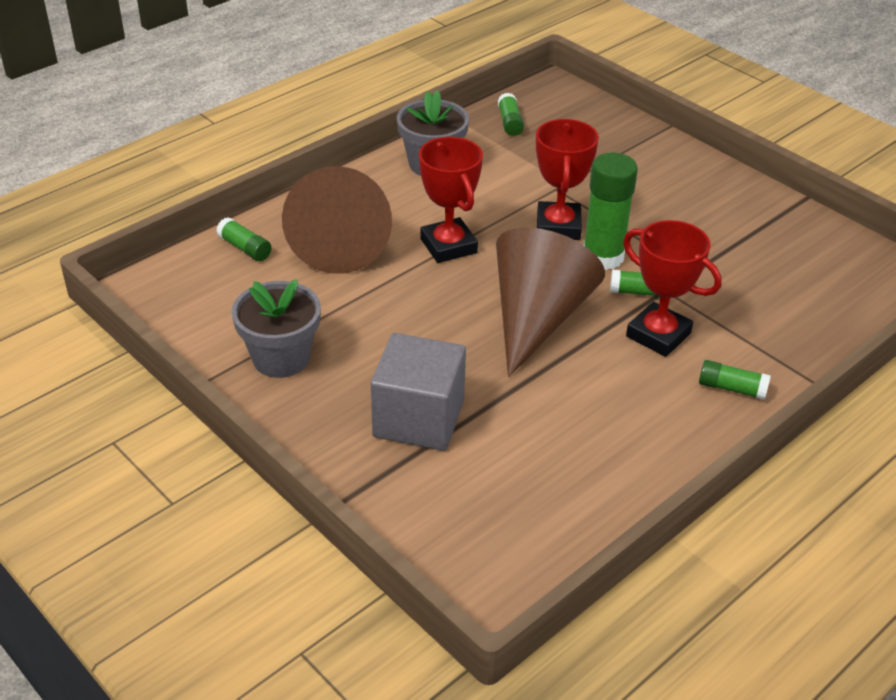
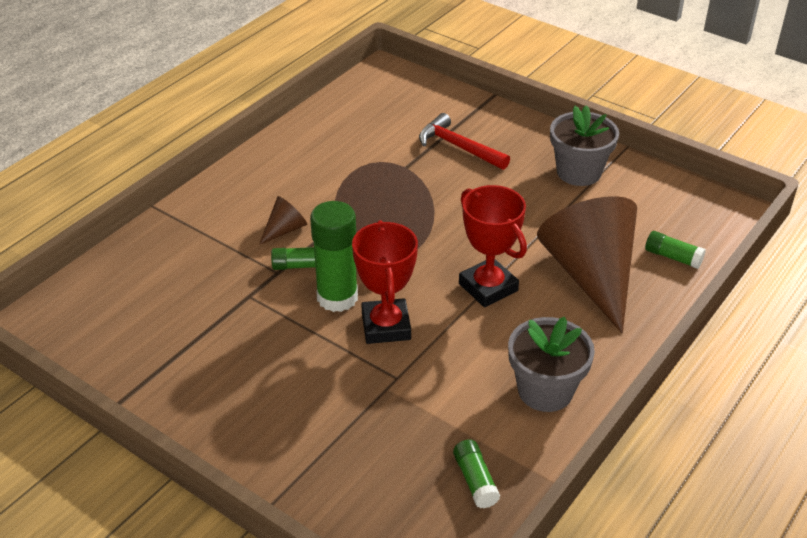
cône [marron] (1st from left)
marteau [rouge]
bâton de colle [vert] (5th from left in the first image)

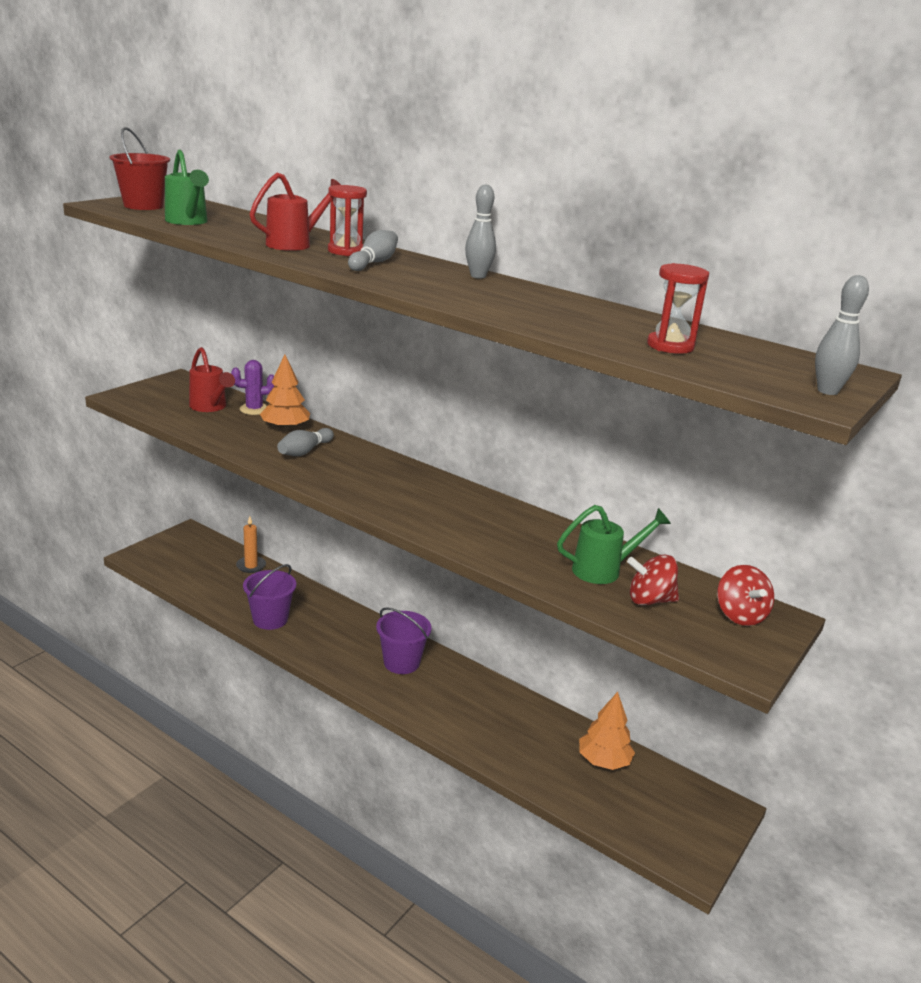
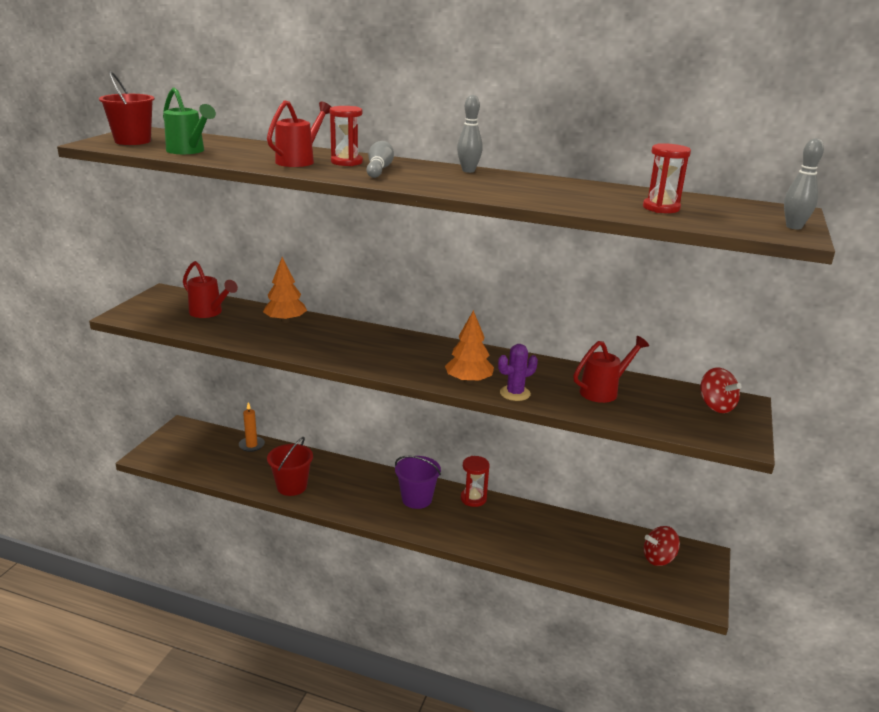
cactus [violet]
quille [gris] (1st from left in the first image)
arrosoir [rouge] (3rd from left)
toupie [rouge] (1st from left)
seau [rouge] (2nd from left)
arbre [orange] (2nd from left)
sablier [rouge] (2nd from left)

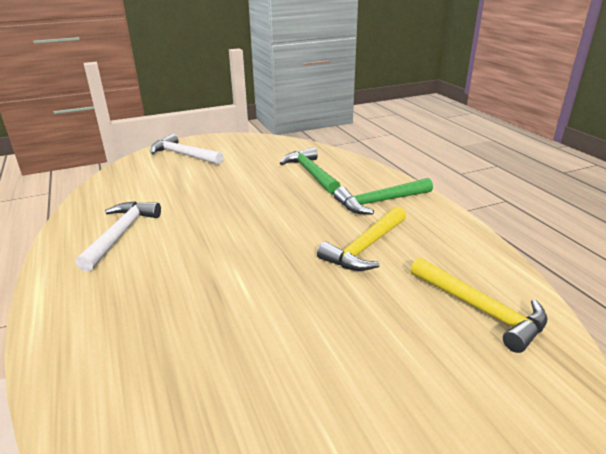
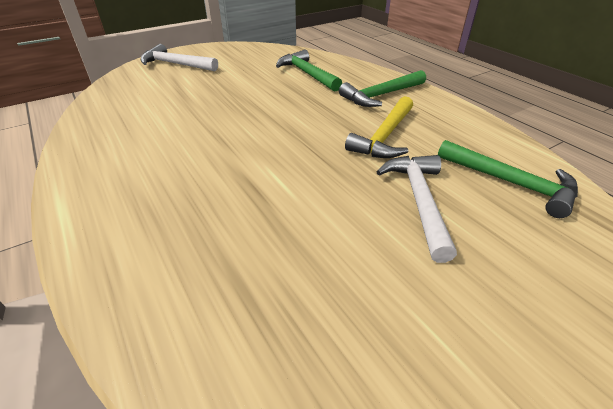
marteau [blanc] (2nd from left)
marteau [vert] (3rd from left)

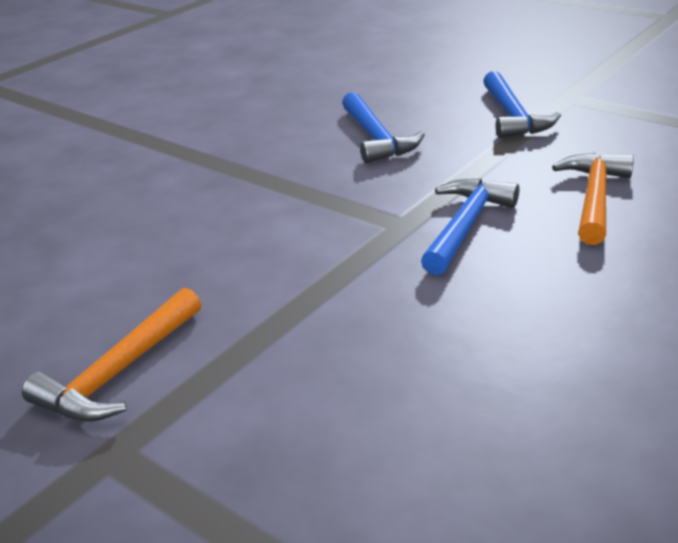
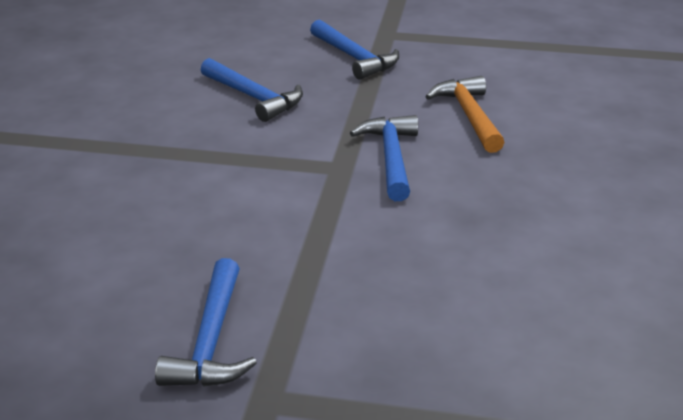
marteau [bleu] (1st from left)

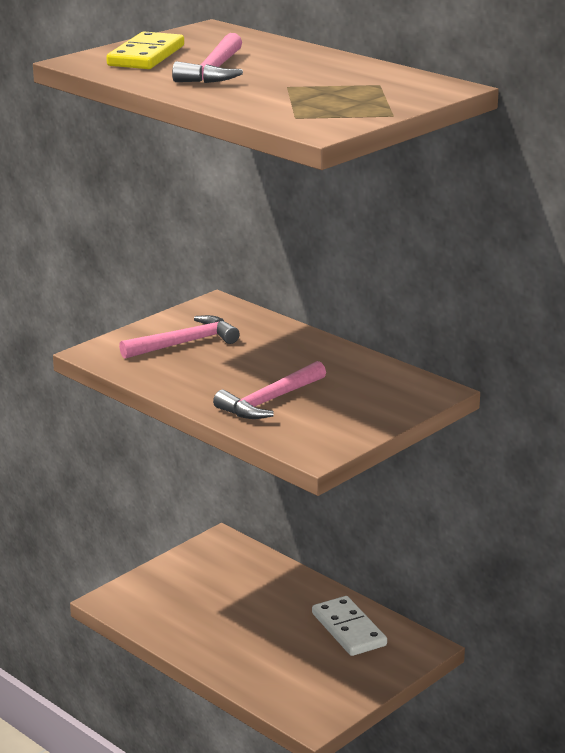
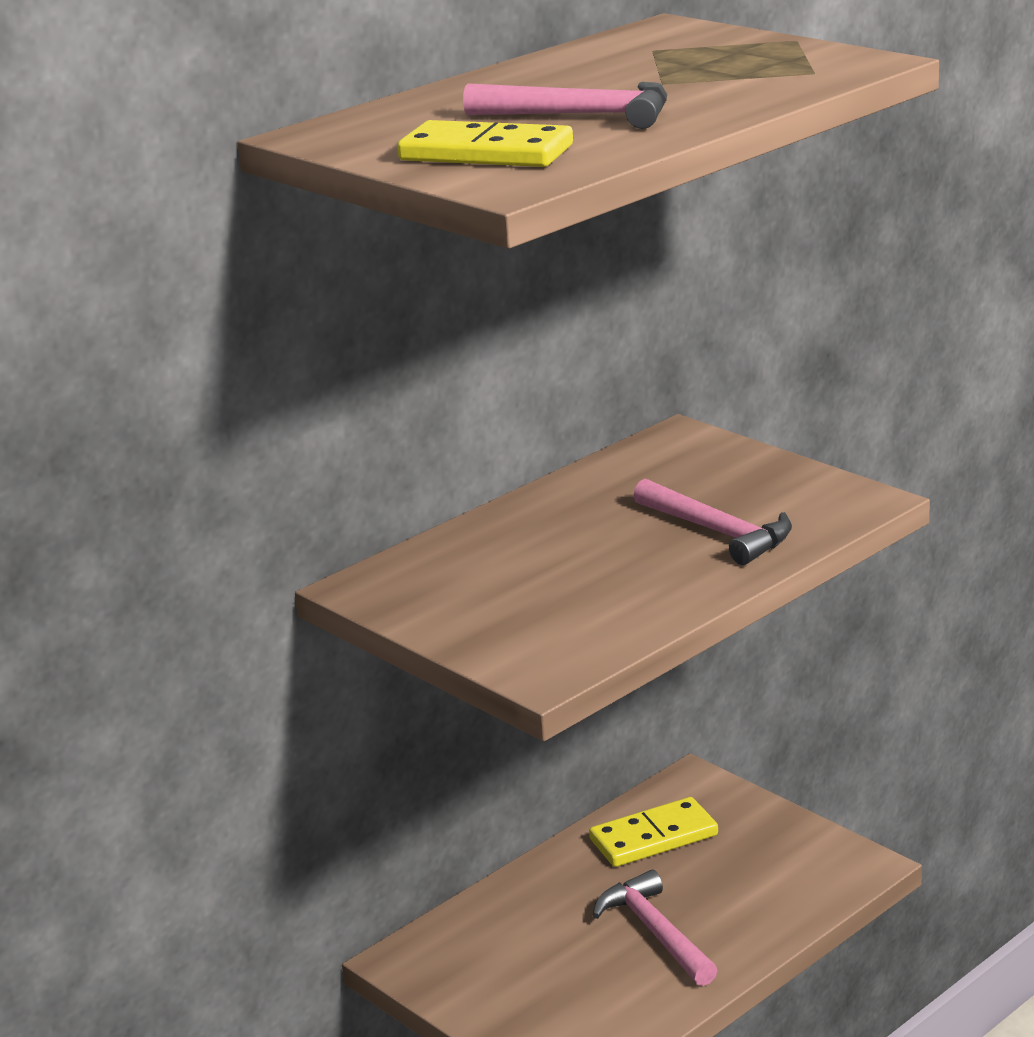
marteau [rose] (2nd from left)
domino [jaune] (2nd from left)

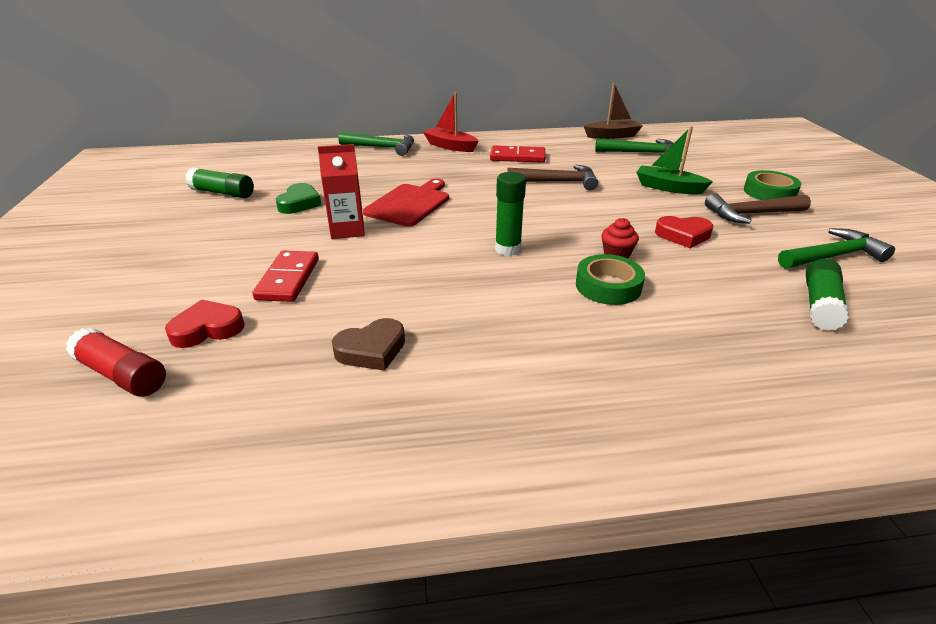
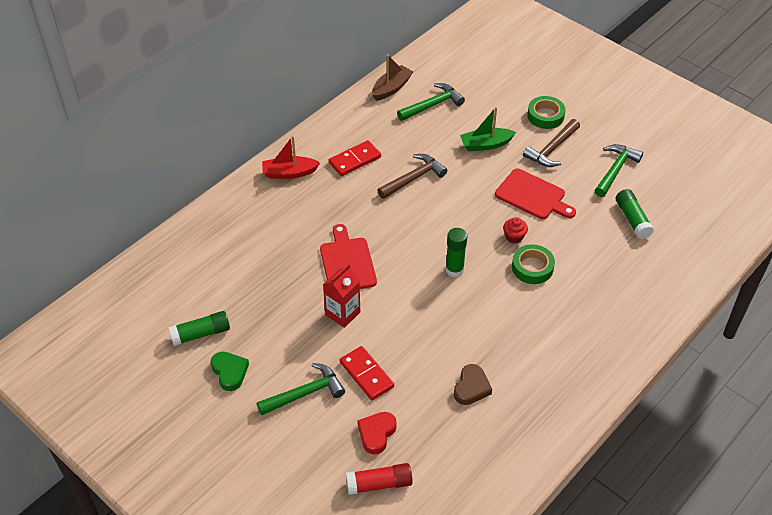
marteau [vert] (1st from left)
cœur [vert]
planche à découper [rouge] (2nd from left)

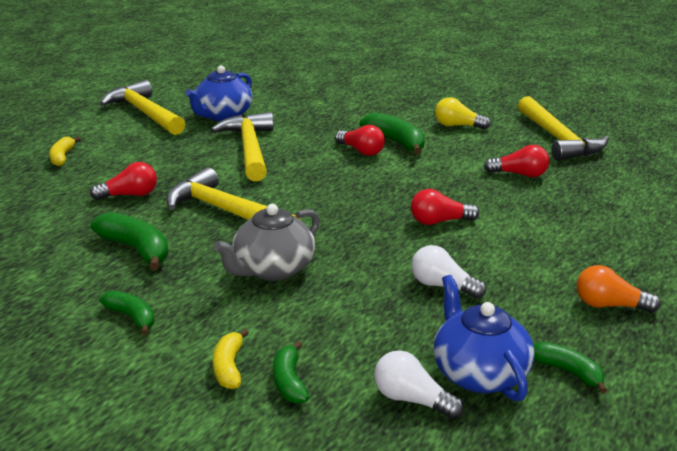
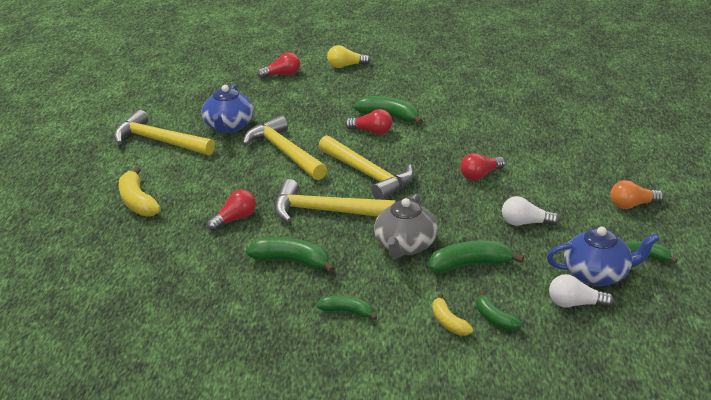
marteau [jaune] (4th from left)
ampoule [jaune]
banane [jaune] (1st from left)
ampoule [rouge] (2nd from left)
théière [bleu] (2nd from left)
banane [vert] (4th from left)

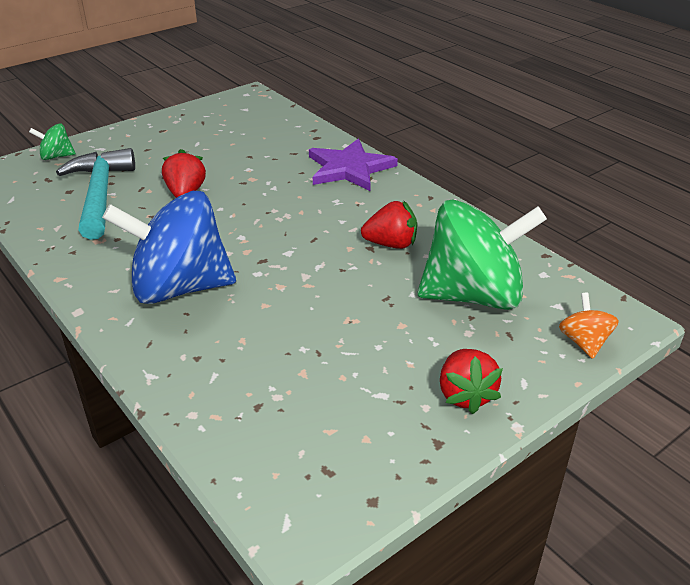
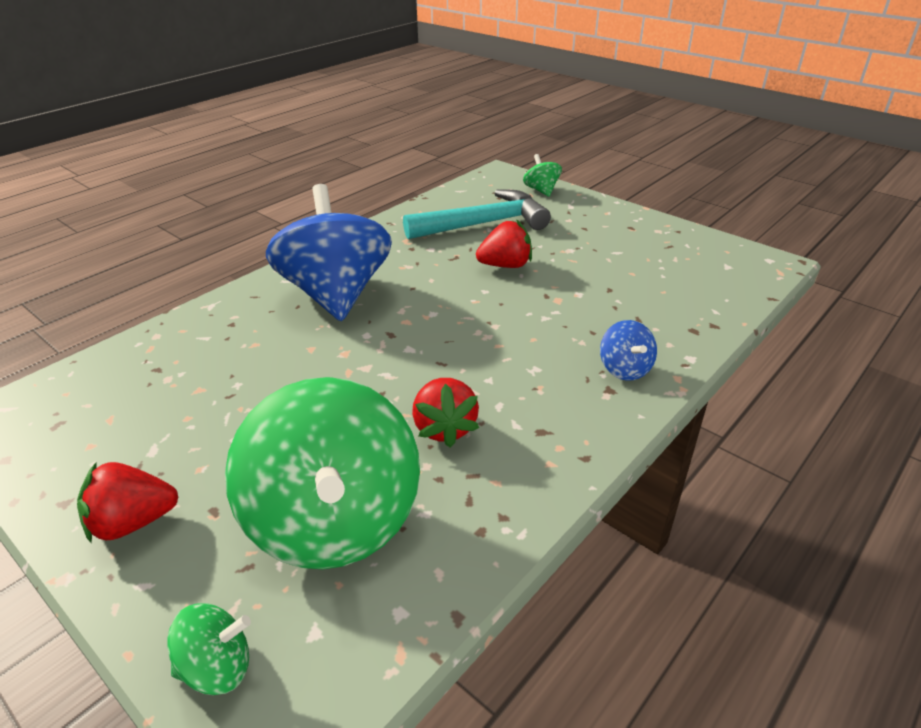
toupie [bleu] (2nd from left)
toupie [vert] (1st from left)

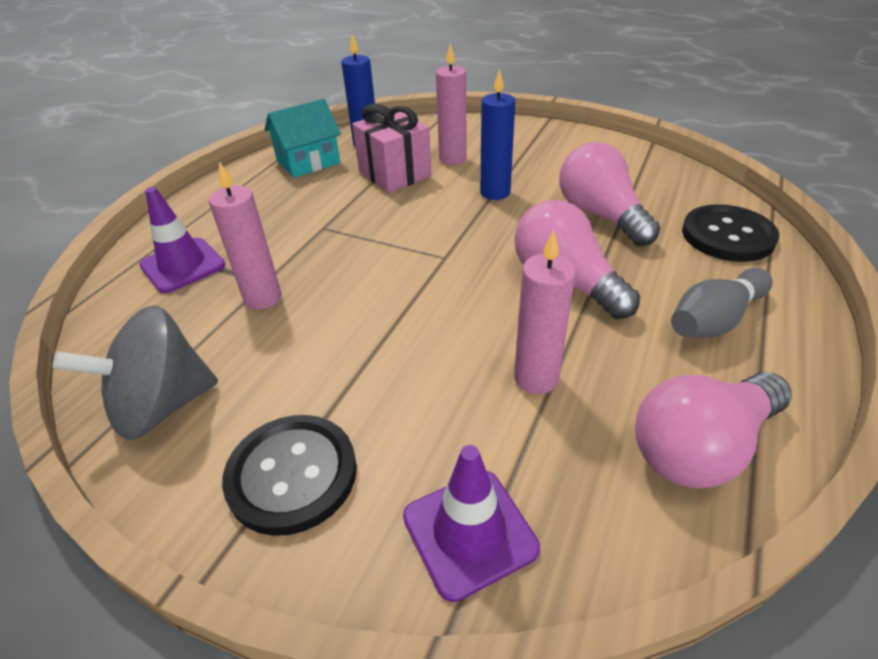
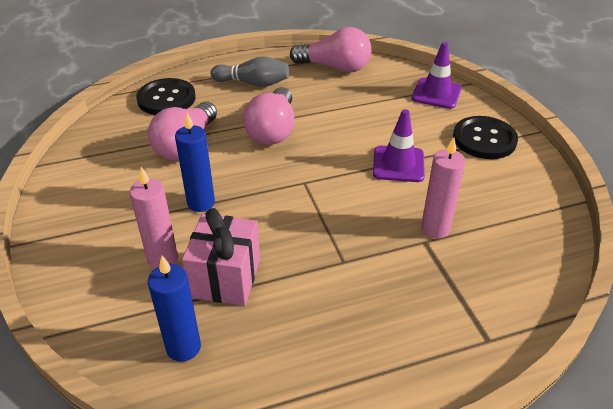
maison [turquoise]
cône de chantier [violet] (1st from left)
bougie [rose] (3rd from left in the first image)
toupie [gris]

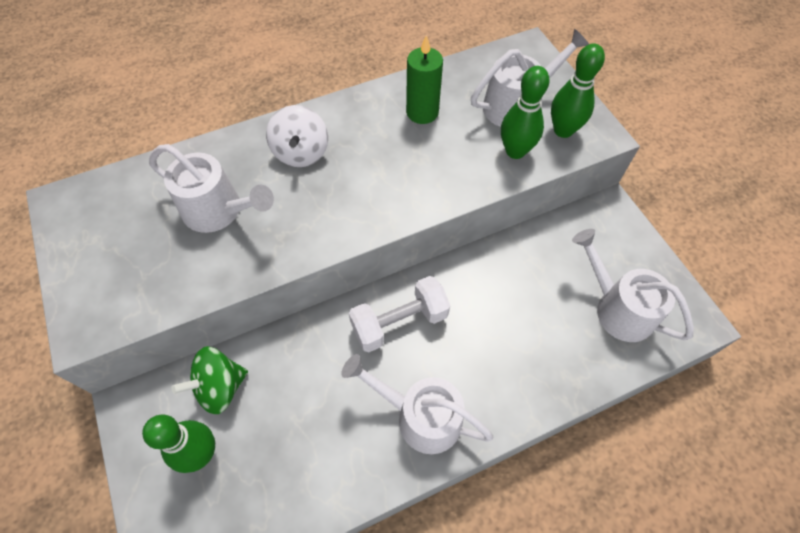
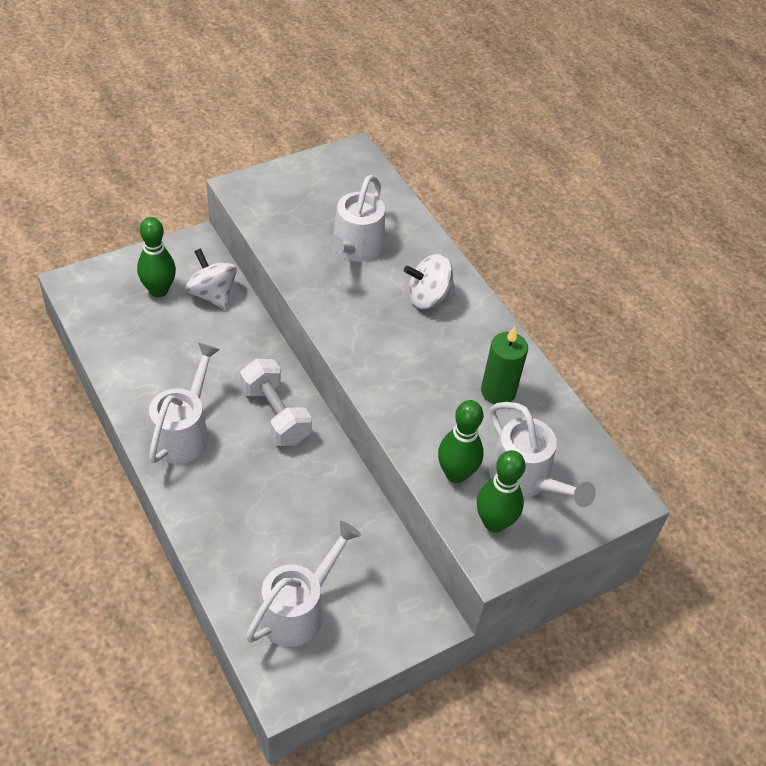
toupie [blanc] (1st from left)

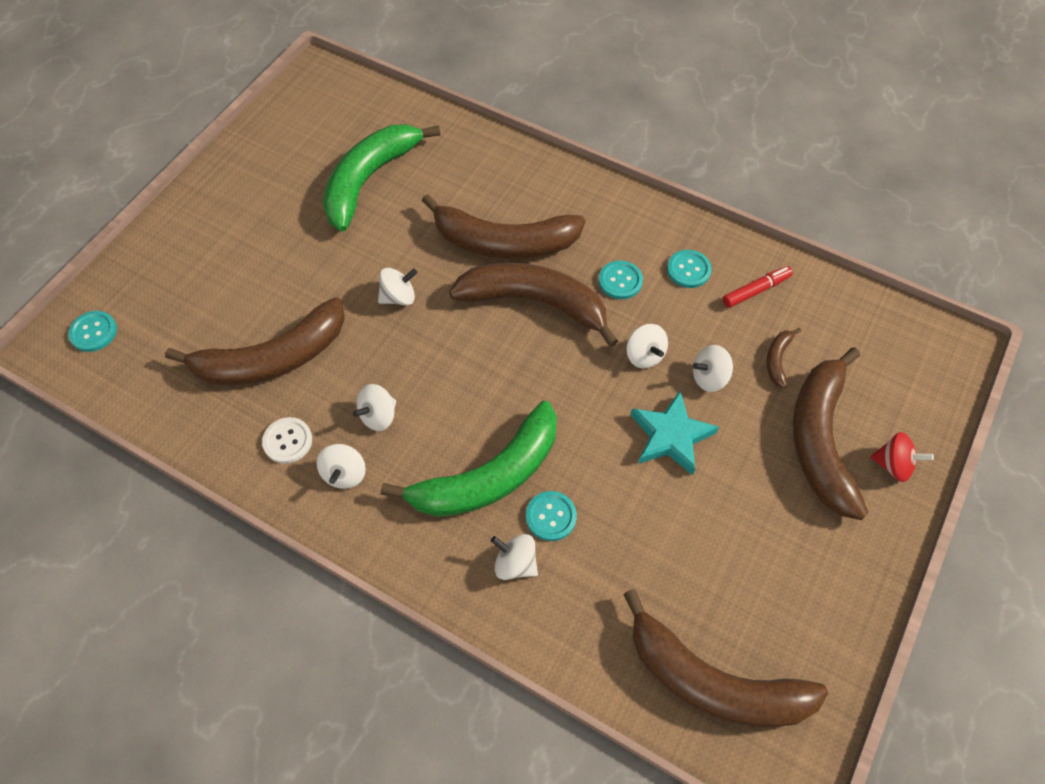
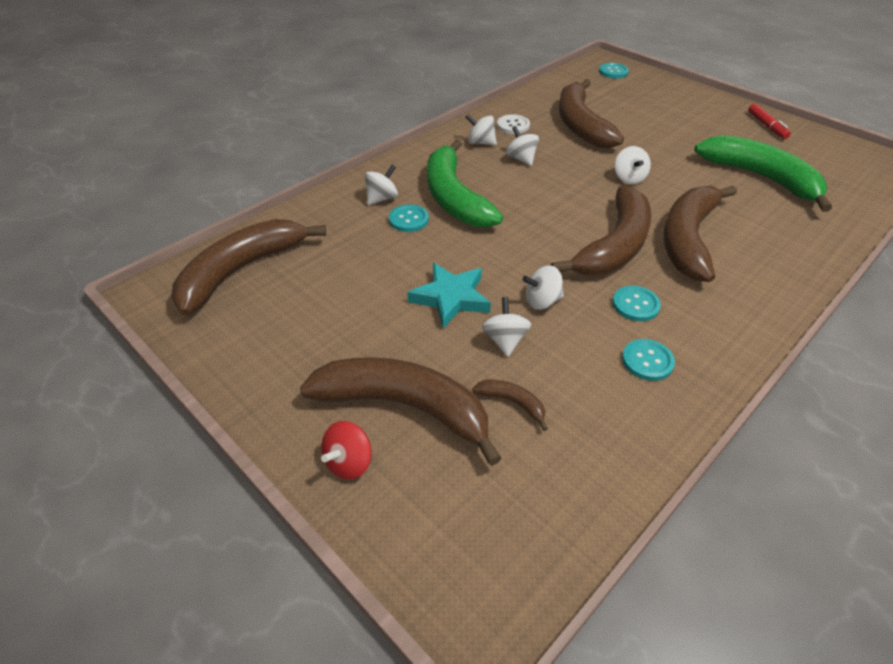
feutre [rouge]

